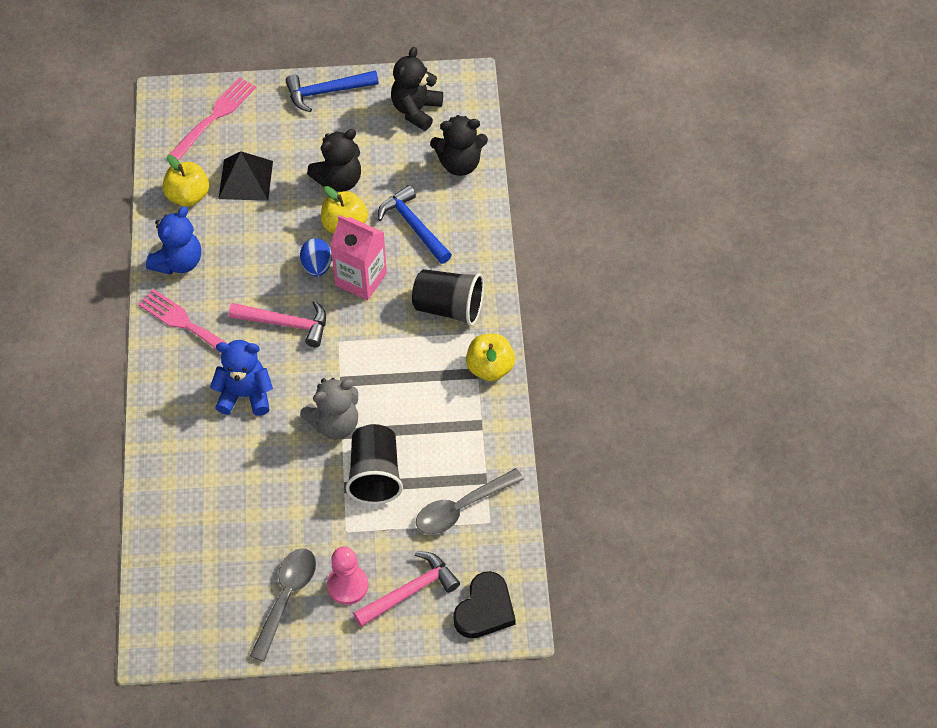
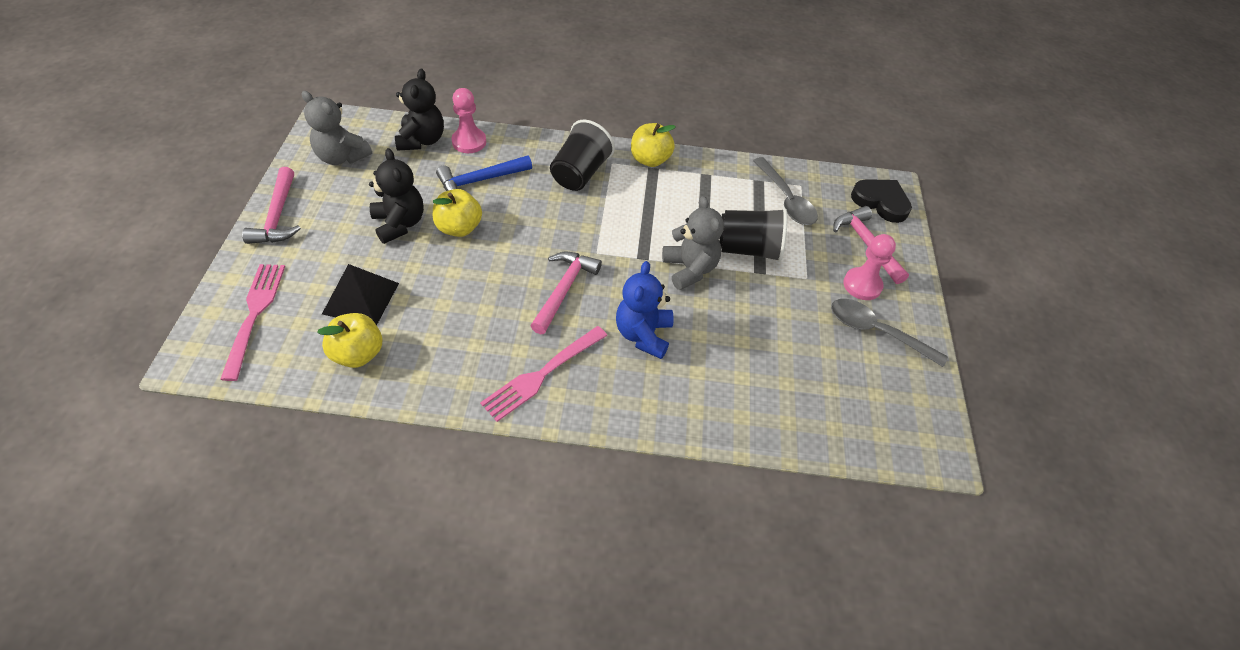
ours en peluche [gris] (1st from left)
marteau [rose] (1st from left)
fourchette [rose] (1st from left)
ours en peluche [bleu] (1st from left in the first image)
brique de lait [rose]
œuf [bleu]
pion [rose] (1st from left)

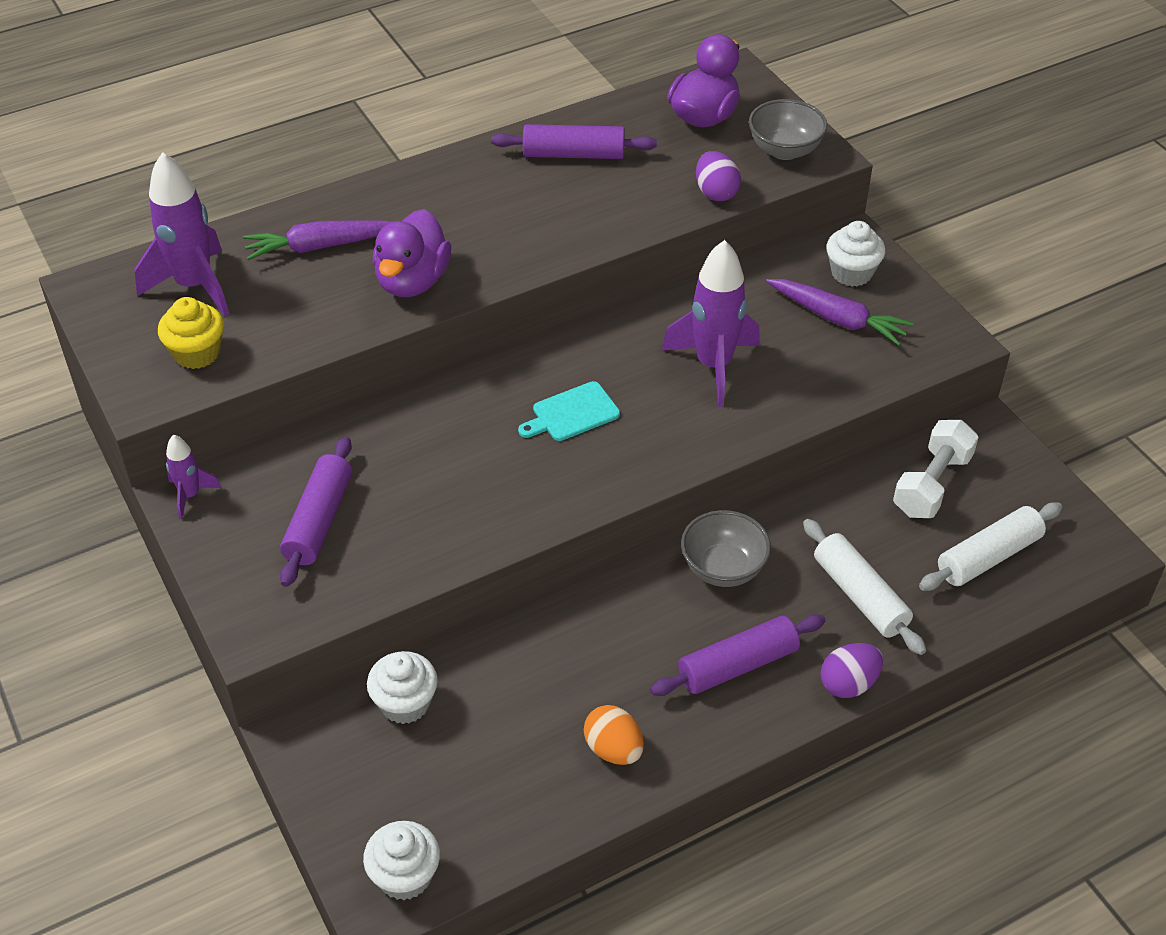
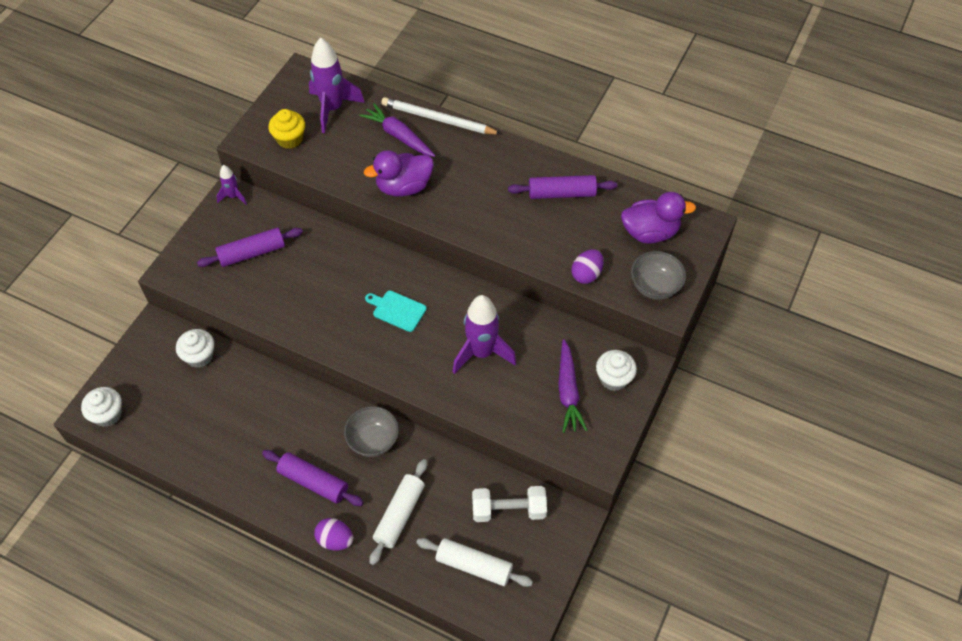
rouleau à pâtisserie [violet] (3rd from left)
œuf [orange]
crayon [blanc]

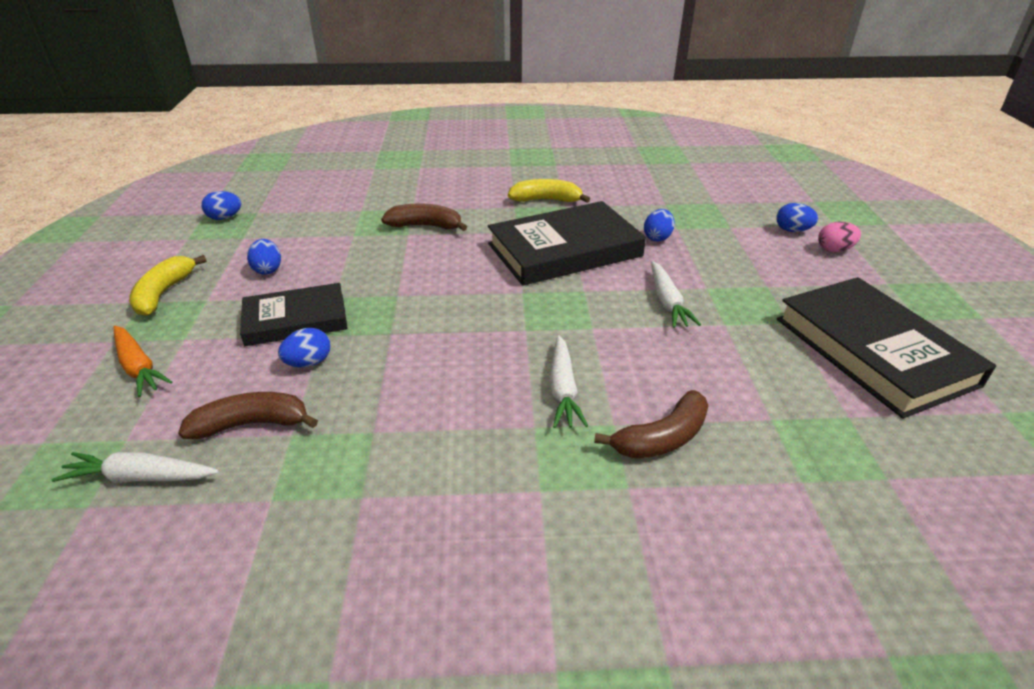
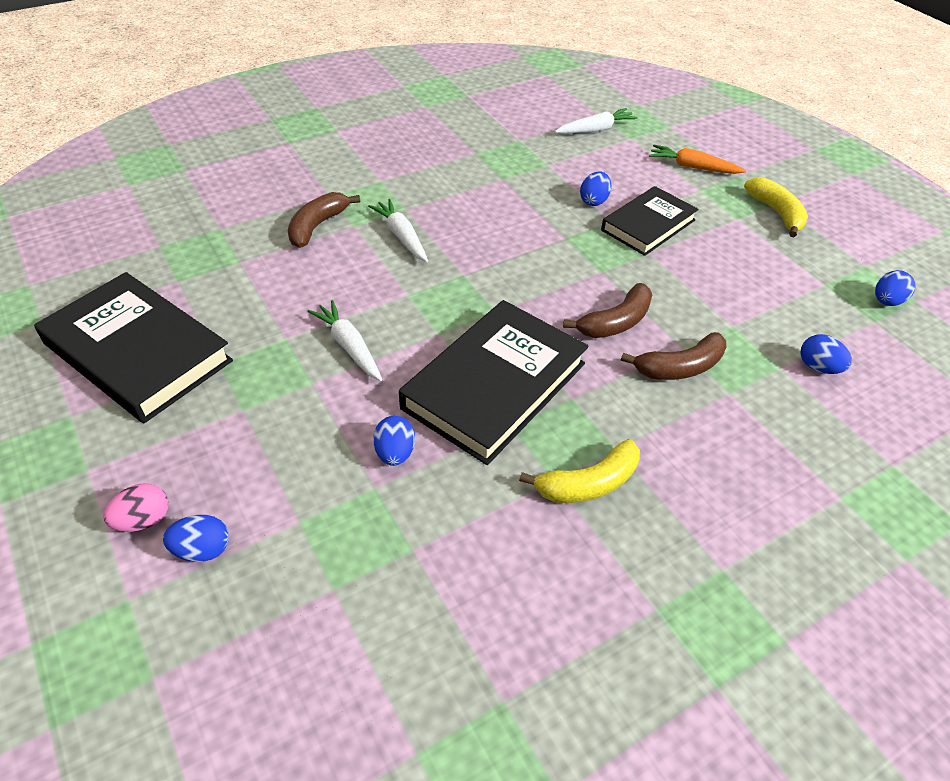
œuf [bleu] (4th from left)
banane [marron] (2nd from left)

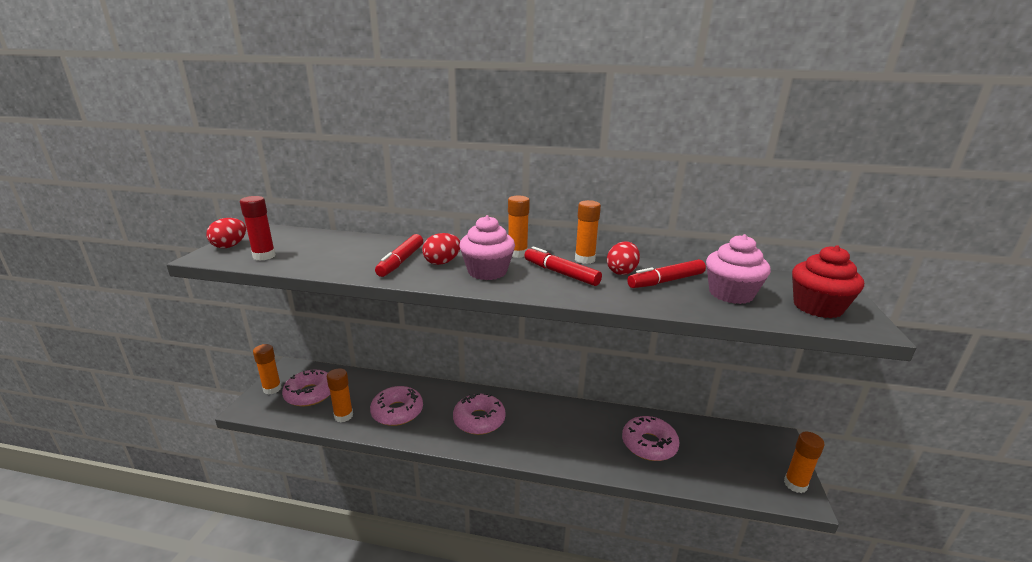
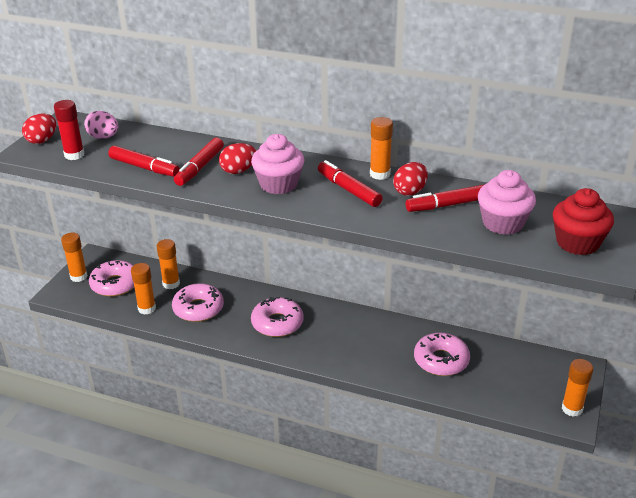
bâton de colle [orange] (3rd from left)
œuf [rose]
feutre [rouge] (1st from left)

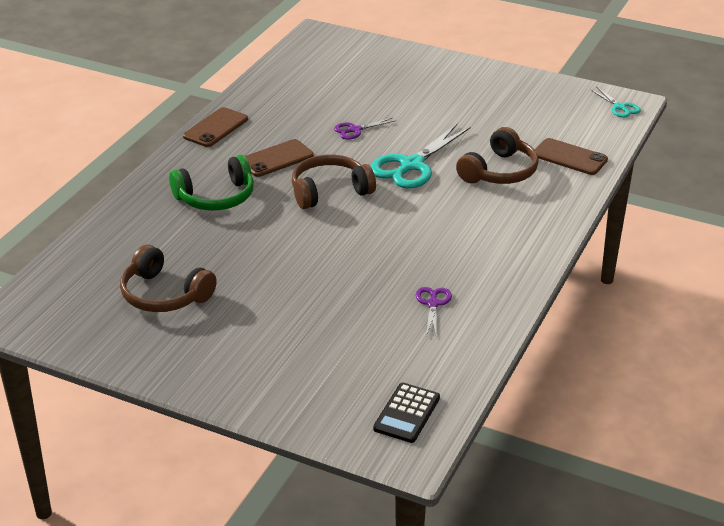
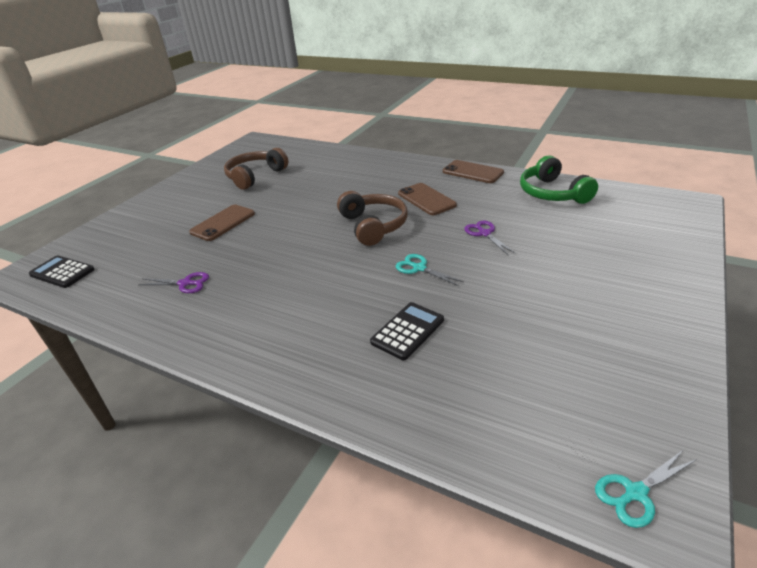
ciseaux [turquoise] (1st from left)
calculatrice [noir] (2nd from left)
téléphone [marron] (1st from left)
casque audio [vert]

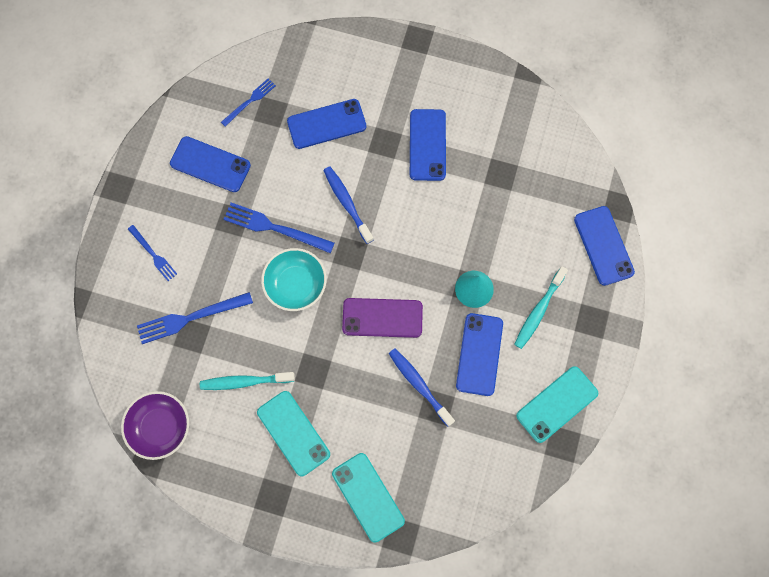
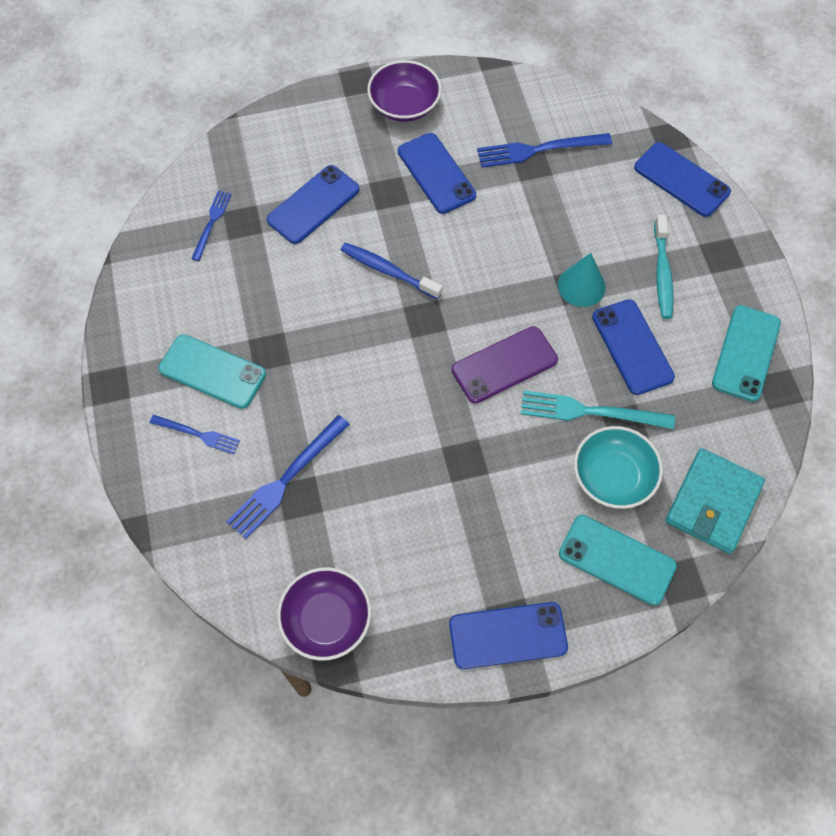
téléphone [bleu] (3rd from left)
fourchette [bleu] (4th from left)
bol [turquoise]
fourchette [turquoise]
brosse à dents [turquoise] (1st from left in the first image)
téléphone [turquoise] (1st from left)
bol [violet] (2nd from left)
portefeuille [turquoise]

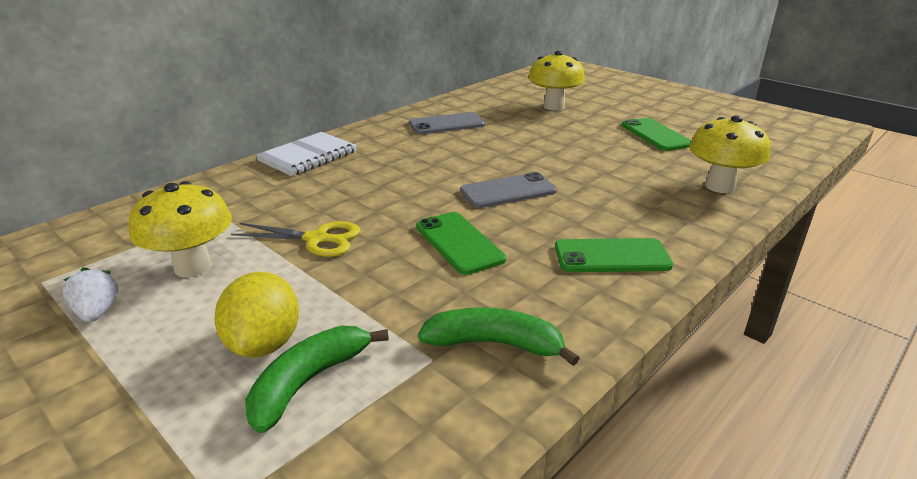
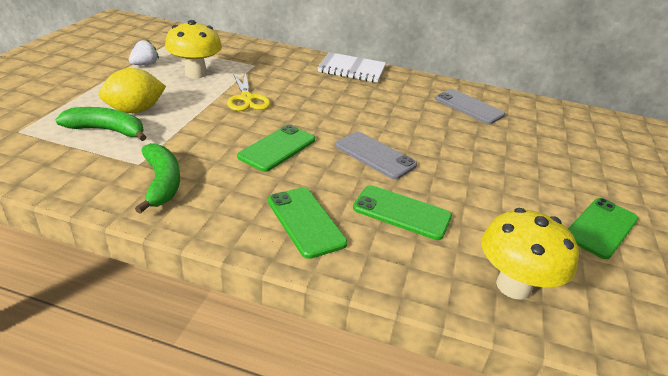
champignon [jaune] (2nd from left in the first image)
téléphone [vert] (3rd from left)

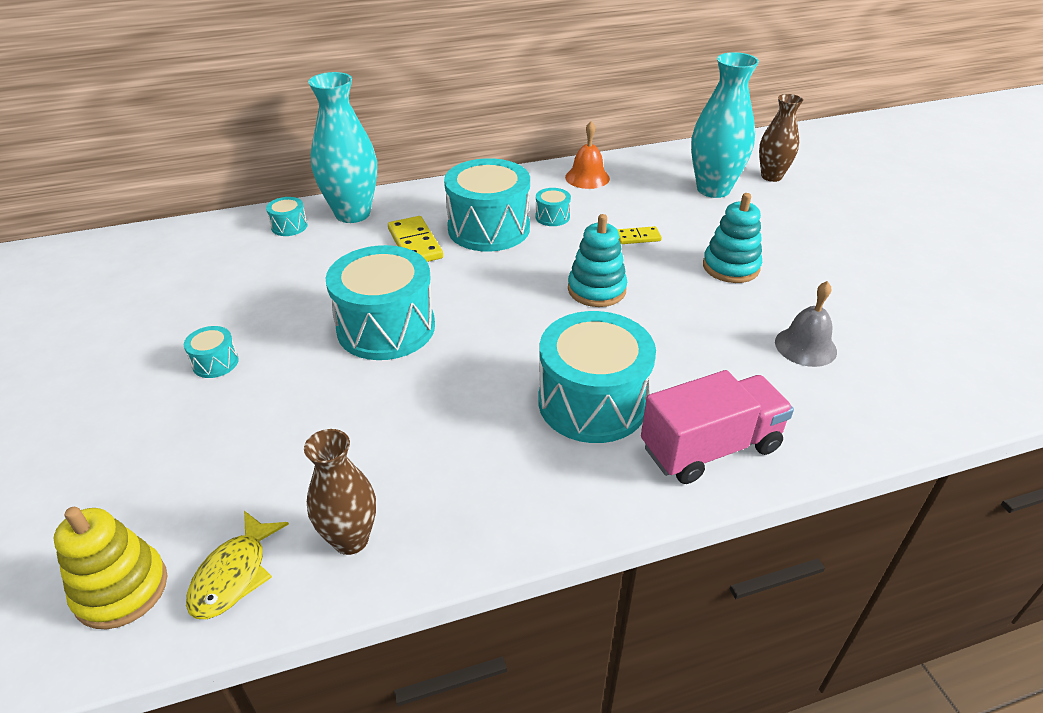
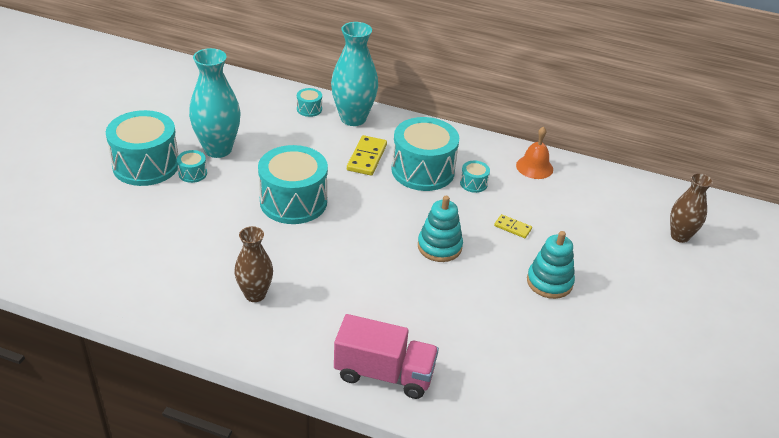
vase [turquoise] (1st from left)
cloche [gris]
tambour [turquoise] (1st from left)
vase [marron] (1st from left)
jouet à empiler [jaune]
poisson [jaune]

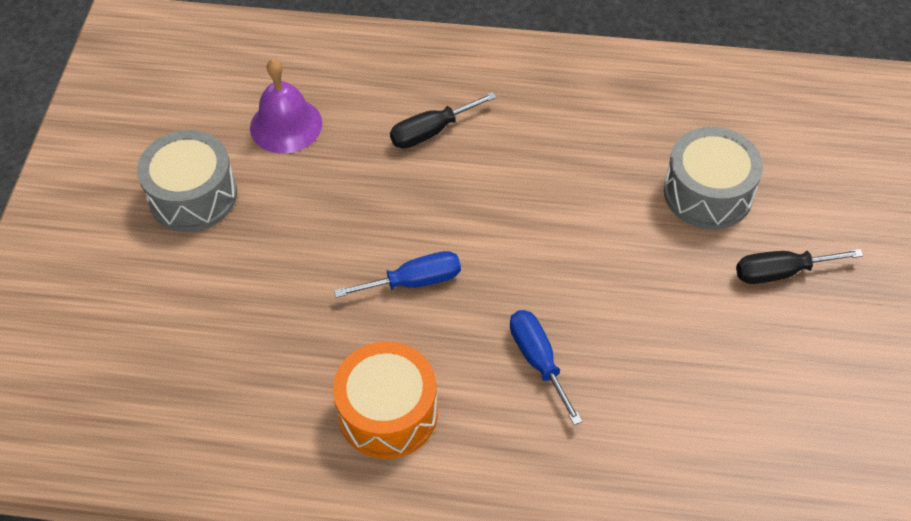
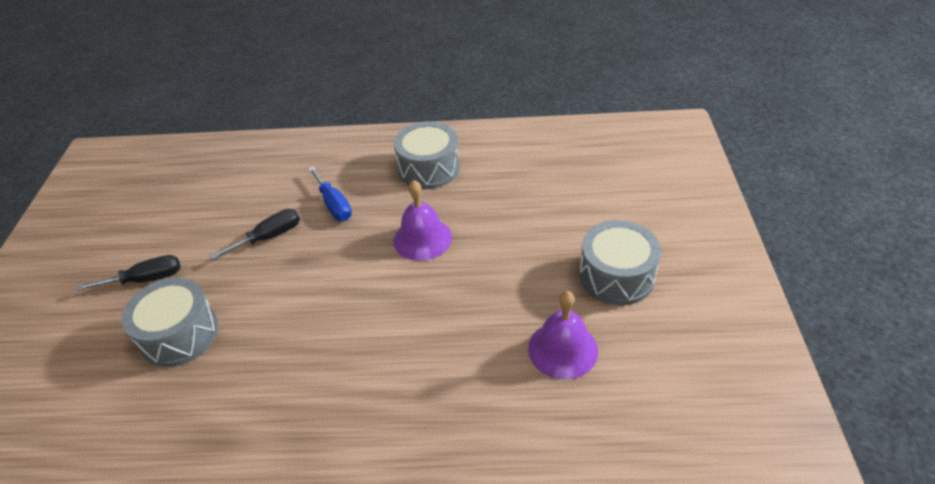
tournevis [noir] (2nd from left)
cloche [violet] (1st from left)
tambour [gris] (2nd from left)

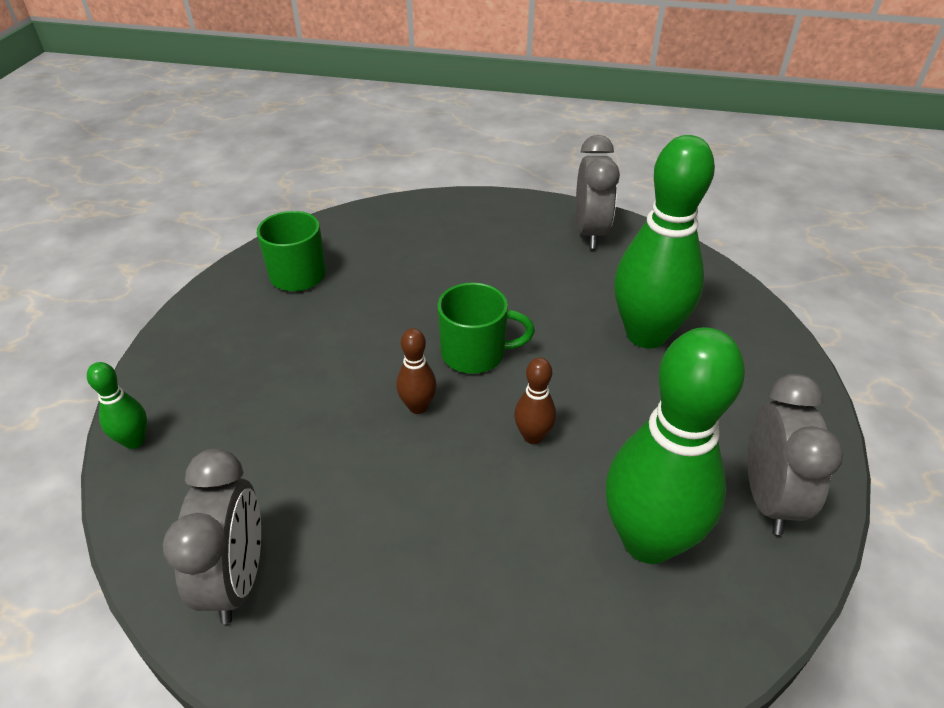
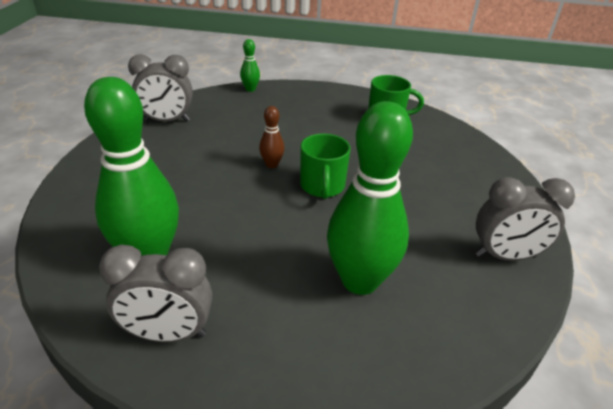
quille [marron] (2nd from left in the first image)

